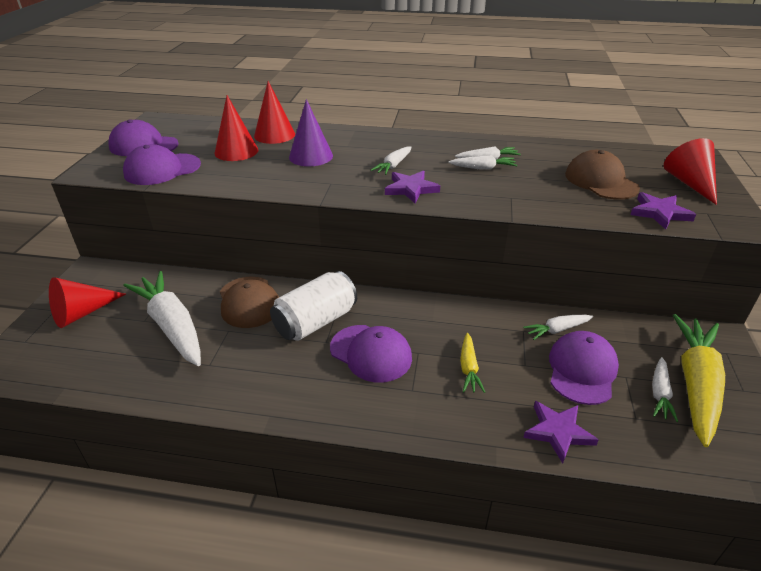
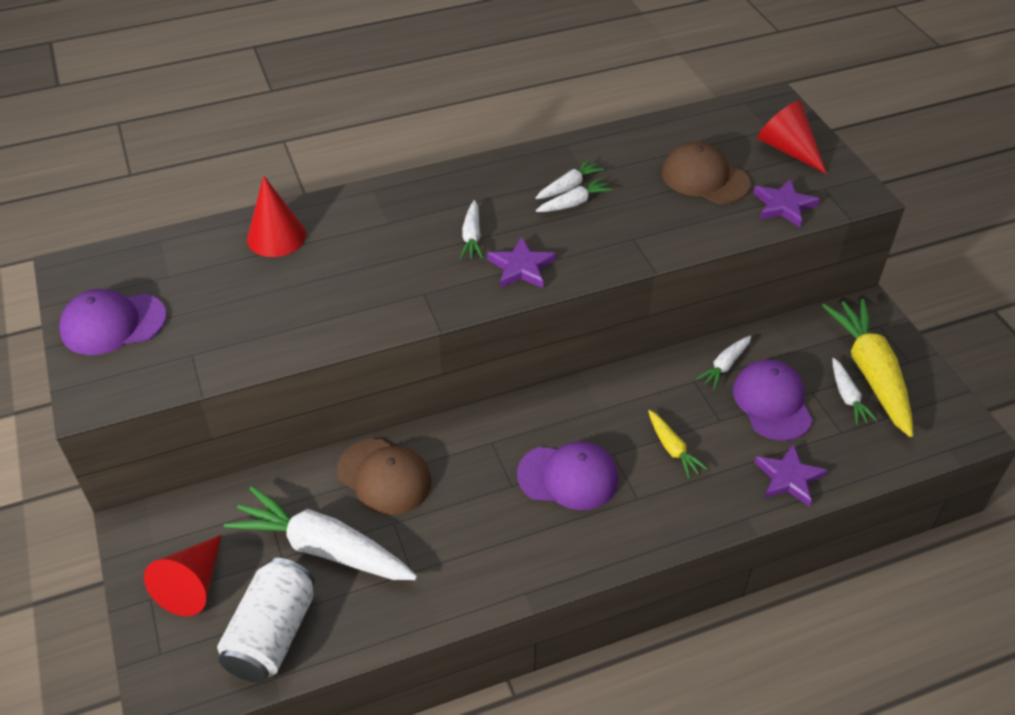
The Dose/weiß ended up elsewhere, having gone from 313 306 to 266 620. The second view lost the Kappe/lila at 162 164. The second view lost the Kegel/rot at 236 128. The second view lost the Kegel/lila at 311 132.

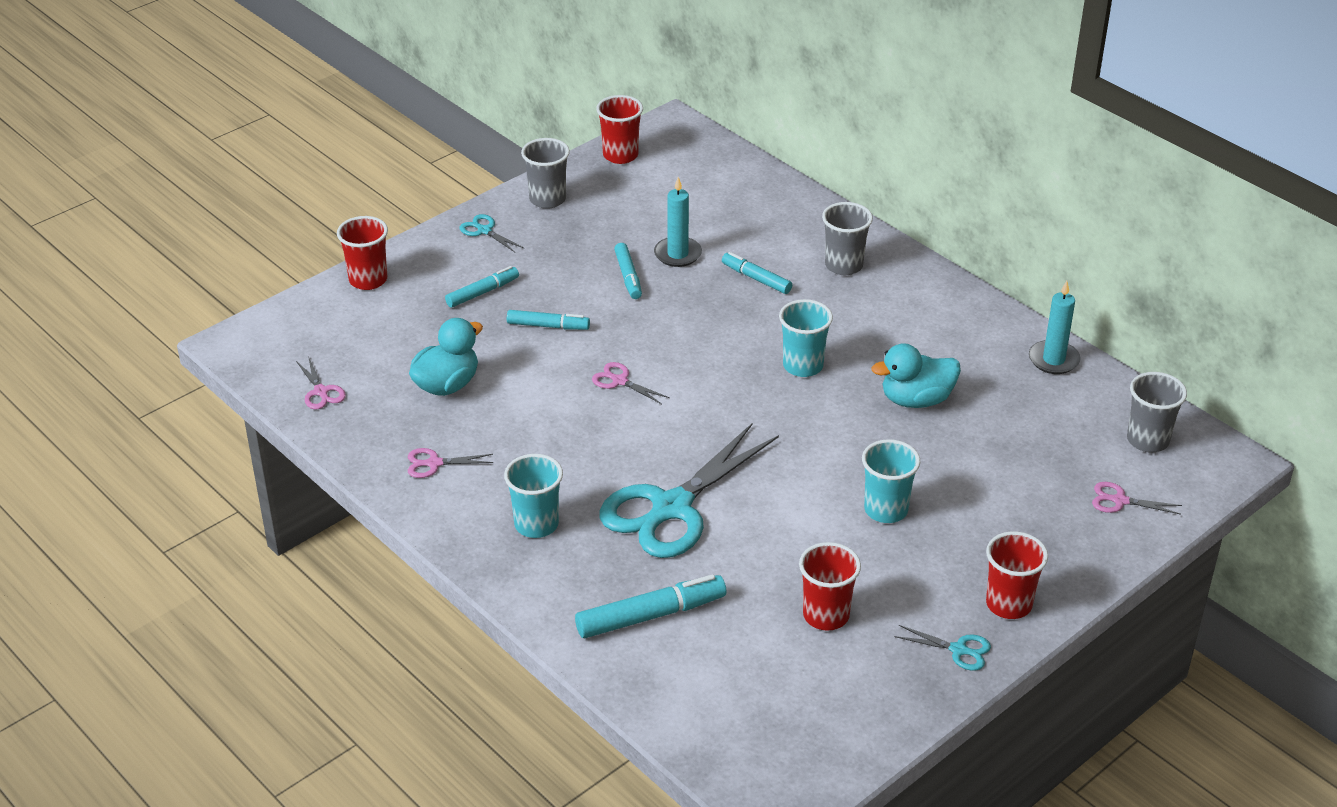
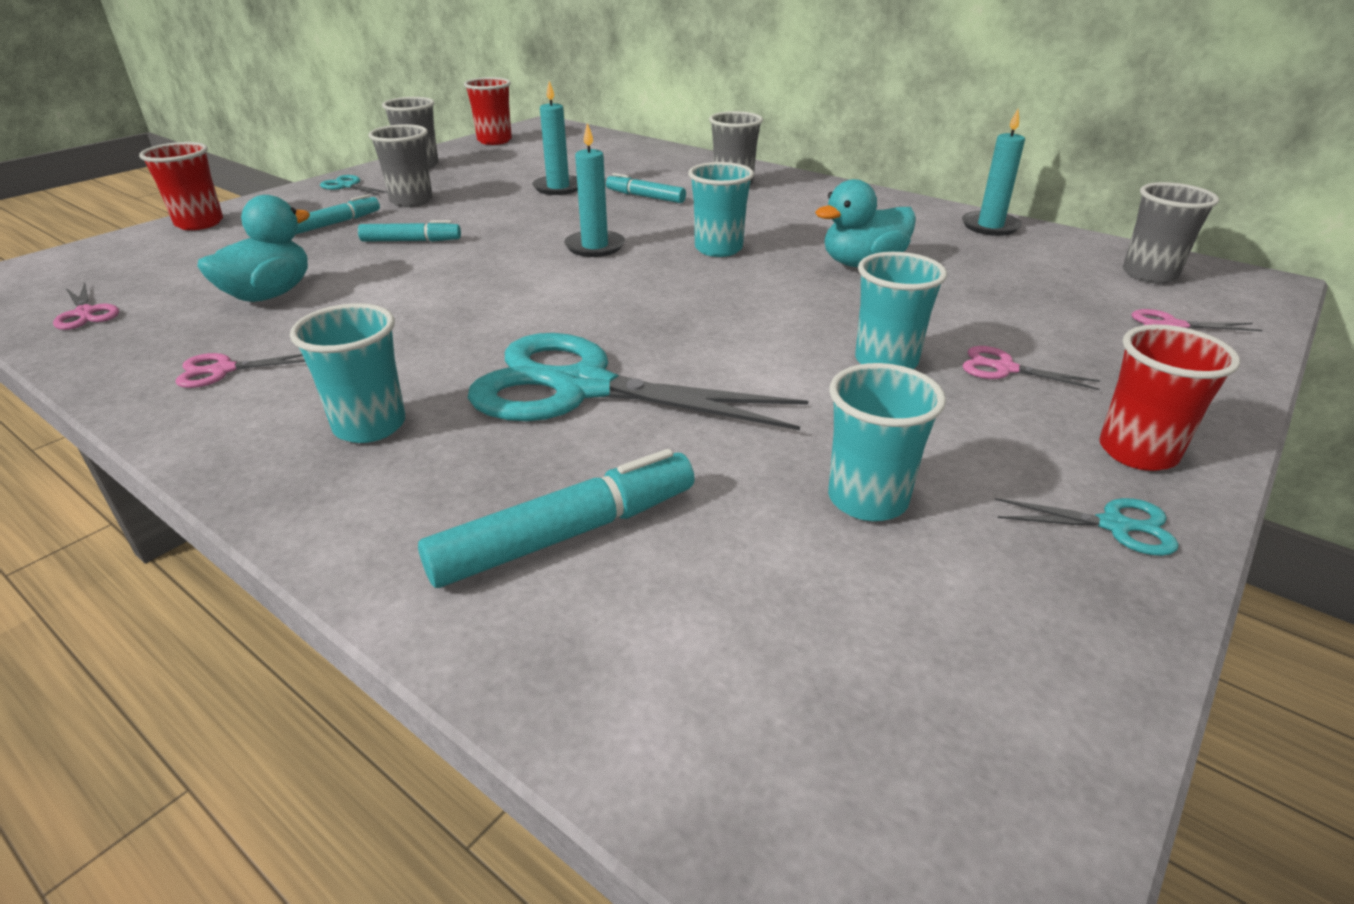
The second view gained the Becher/grau at 400 165. The Schere/türkis at 689 490 ended up facing another way, 75 degrees clockwise from before. The second view gained the Kerze/türkis at 594 190. What was the Becher/rot at 830 586 turned into the Becher/türkis at 887 442. The Schere/rosa ended up elsewhere, having gone from 631 383 to 1031 368. The second view lost the Filzstift/türkis at 628 271.

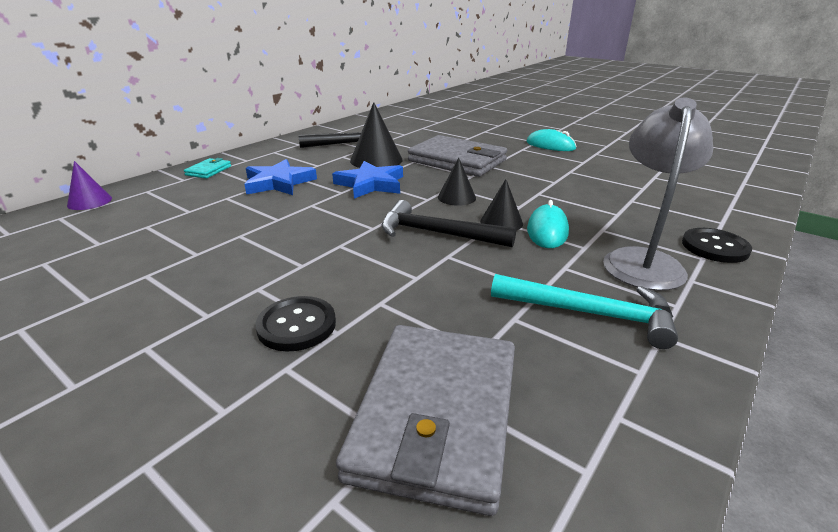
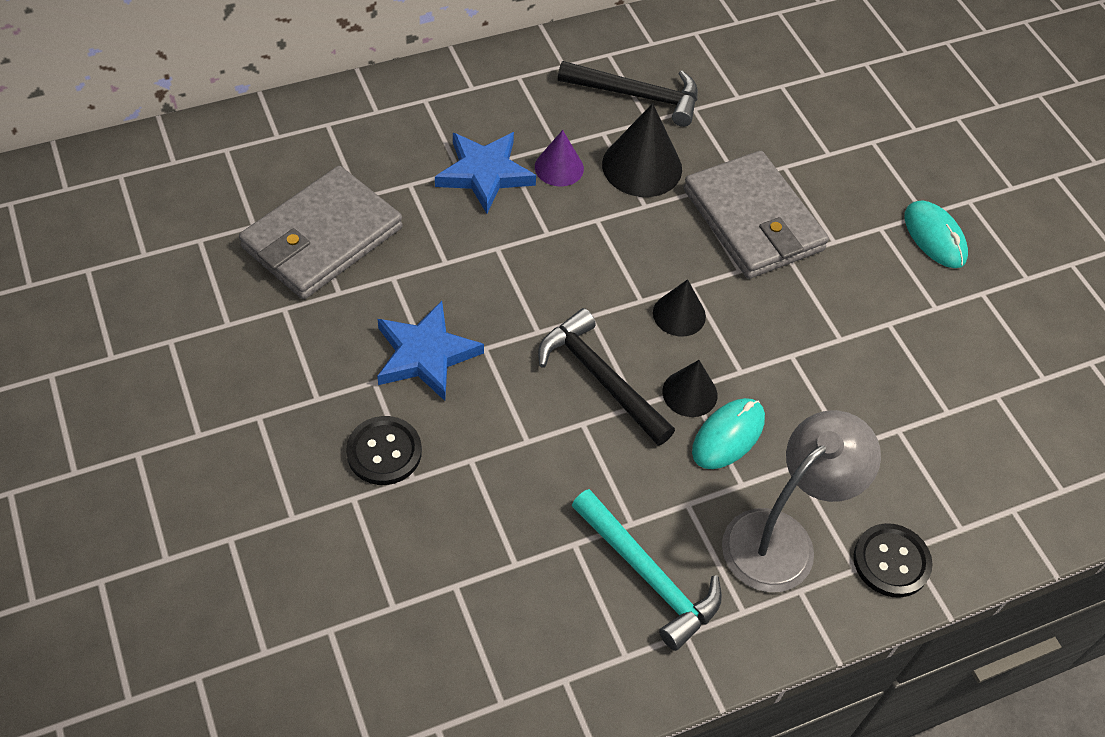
The Geldbörse/grau ended up elsewhere, having gone from 425 420 to 321 232. The Stern/blau ended up elsewhere, having gone from 367 180 to 430 351. The Kegel/lila ended up elsewhere, having gone from 89 185 to 559 158. The second view lost the Geldbörse/türkis at 207 168.

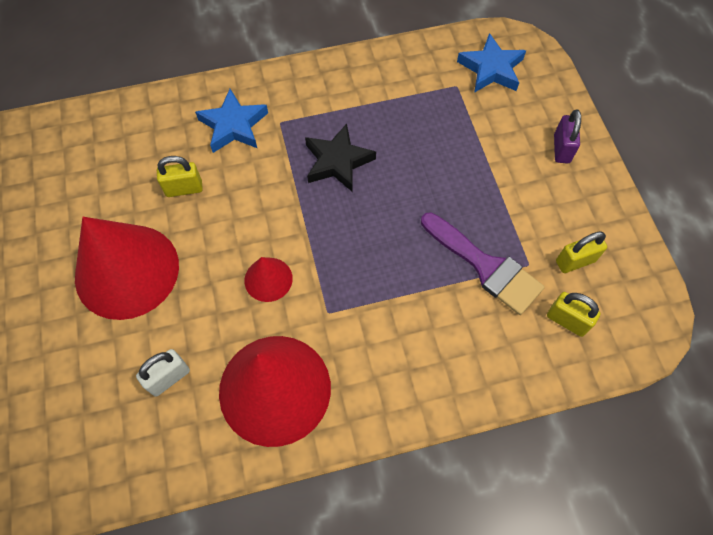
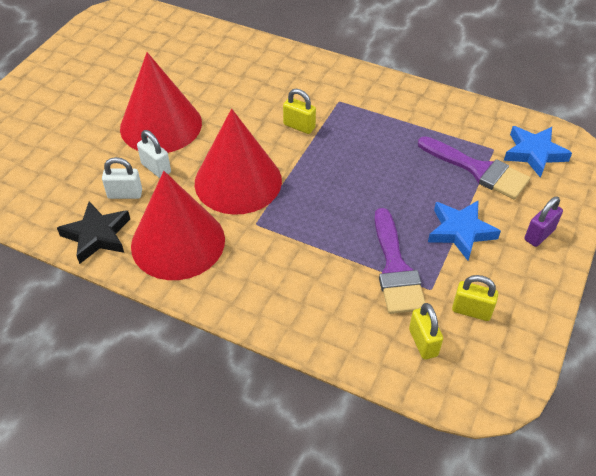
The Stern/schwarz ended up elsewhere, having gone from 340 157 to 93 232. The second view gained the Vorhängeschloss/weiß at 154 154. The size of the Kegel/rot at 268 279 changed by a factor of 2.15. The Vorhängeschloss/gelb ended up elsewhere, having gone from 180 176 to 299 111. The second view gained the Pinsel/lila at 474 167. The Stern/blau ended up elsewhere, having gone from 231 121 to 464 230.

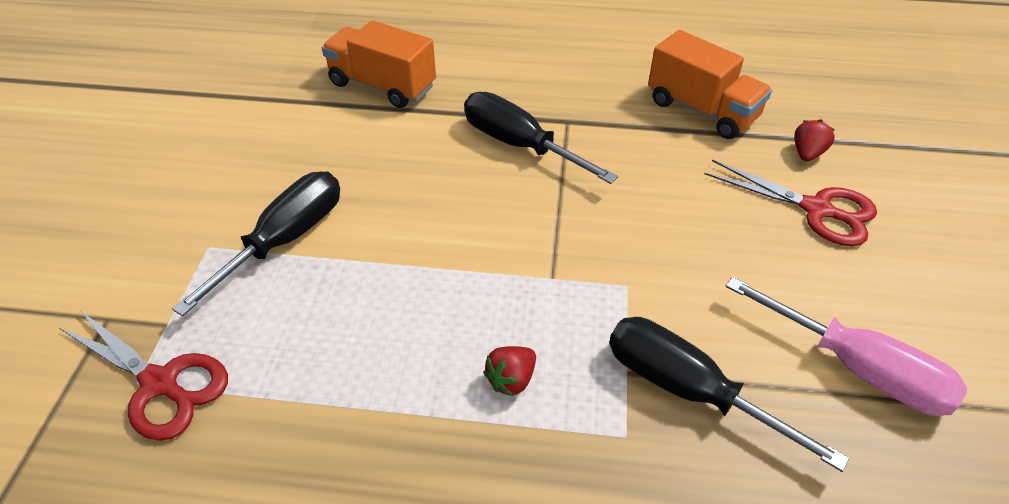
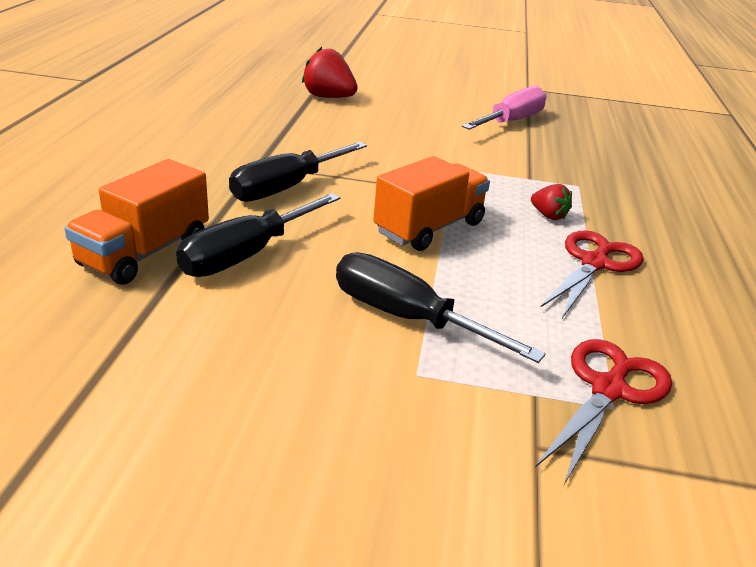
The Schraubenzieher/schwarz ended up elsewhere, having gone from 729 394 to 258 235. The size of the Erdbeere/rot at 814 141 changed by a factor of 1.79. The Lastwagen/orange ended up elsewhere, having gone from 710 84 to 431 203. The Schere/rot ended up elsewhere, having gone from 790 203 to 592 274.

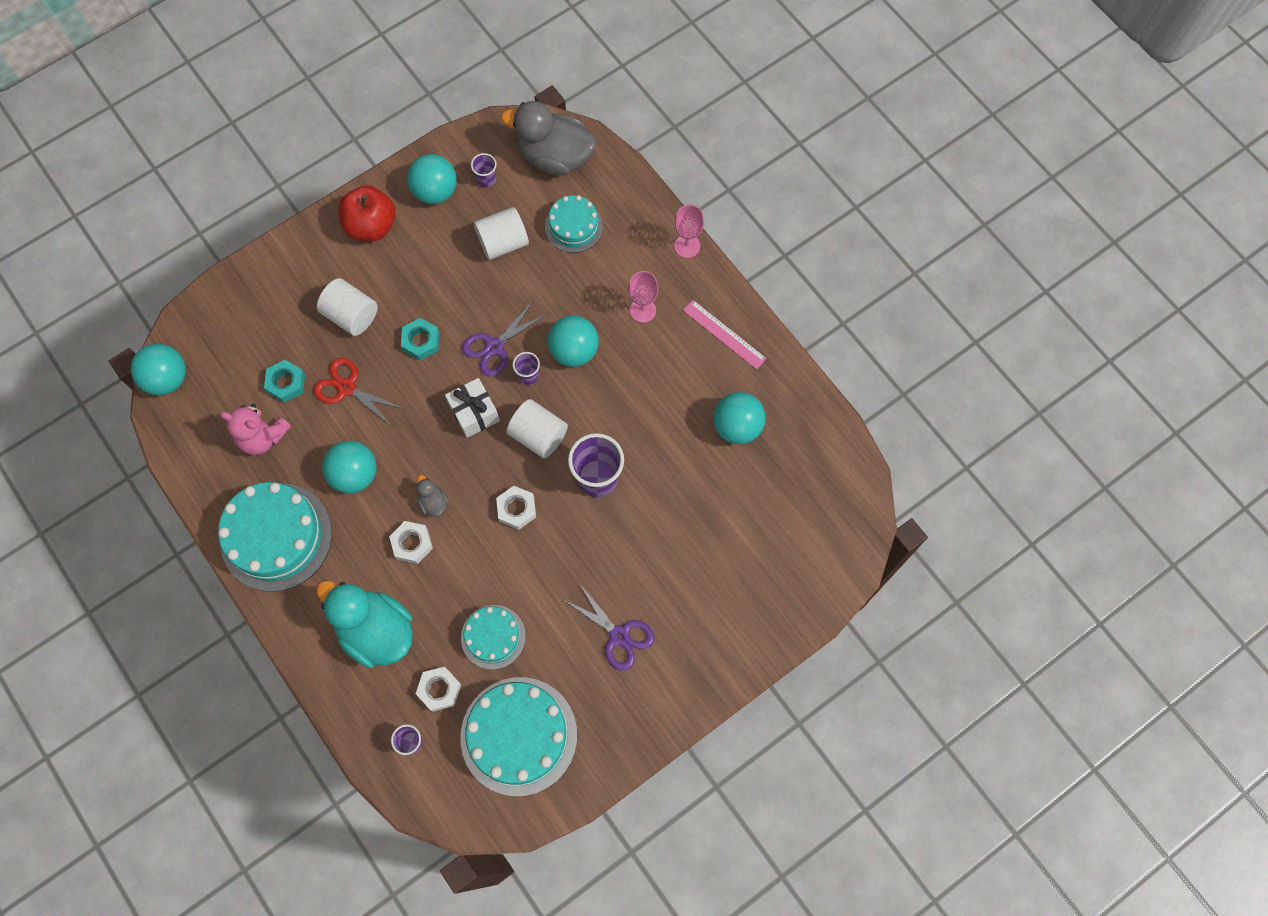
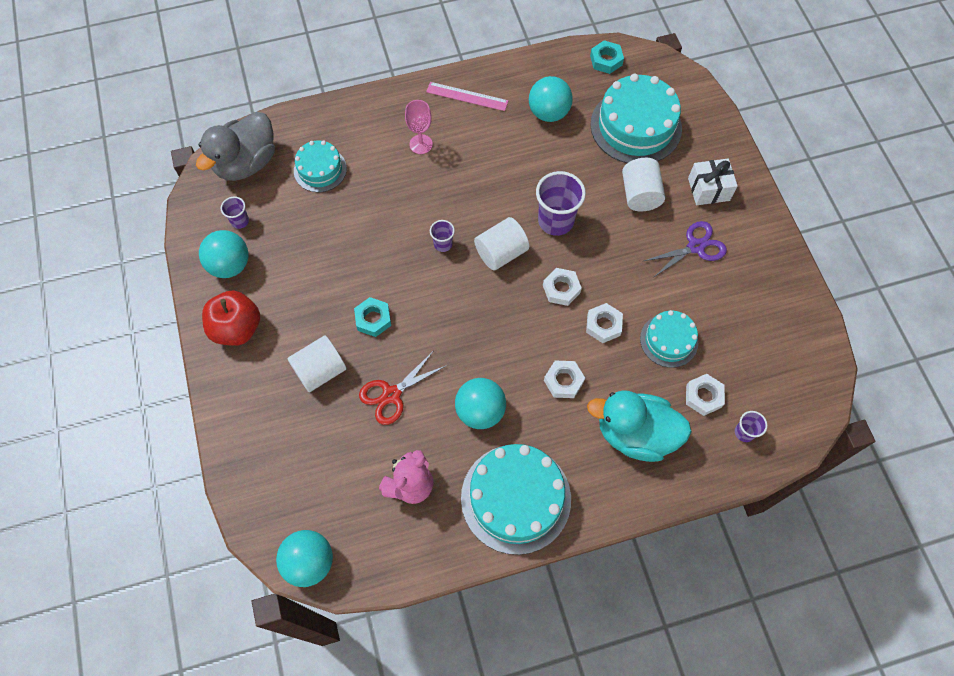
The Lineal/rosa at 725 334 ended up facing another way, 45 degrees clockwise from before. The second view gained the Sechskantmutter/weiß at 604 323. The Ente/türkis at 364 624 ended up facing another way, 45 degrees clockwise from before. The Sechskantmutter/türkis ended up elsewhere, having gone from 284 381 to 607 57. The Kuchen/türkis ended up elsewhere, having gone from 518 736 to 636 118. The Vollzylinder/weiß ended up elsewhere, having gone from 501 233 to 643 185. The Geschenk/weiß ended up elsewhere, having gone from 472 408 to 713 182. The second view lost the Ente/grau at 433 496. The second view lost the Schere/lila at 504 338. The second view lost the Ball/türkis at 573 341. The second view lost the Kelch/rosa at 689 231.

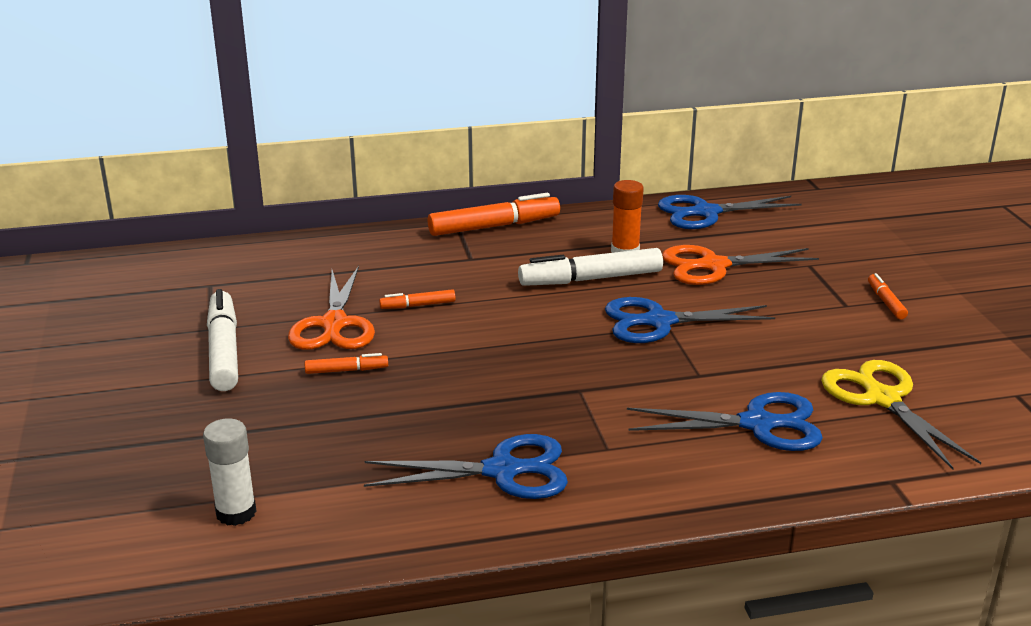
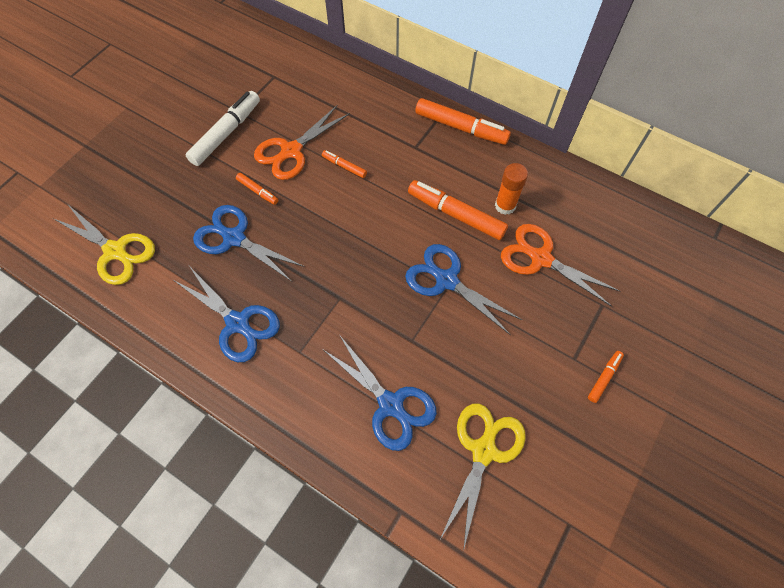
Where the Klebestift/weiß stood at 229 472, the Schere/gelb came to stand at 104 245. The Schere/blau ended up elsewhere, having gone from 730 212 to 249 243. What was the Filzstift/weiß at 590 267 turned into the Filzstift/orange at 458 210.

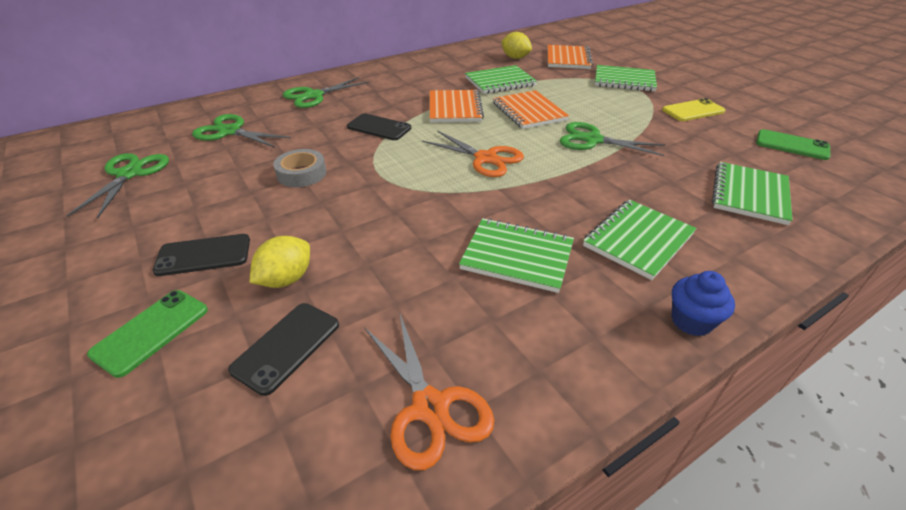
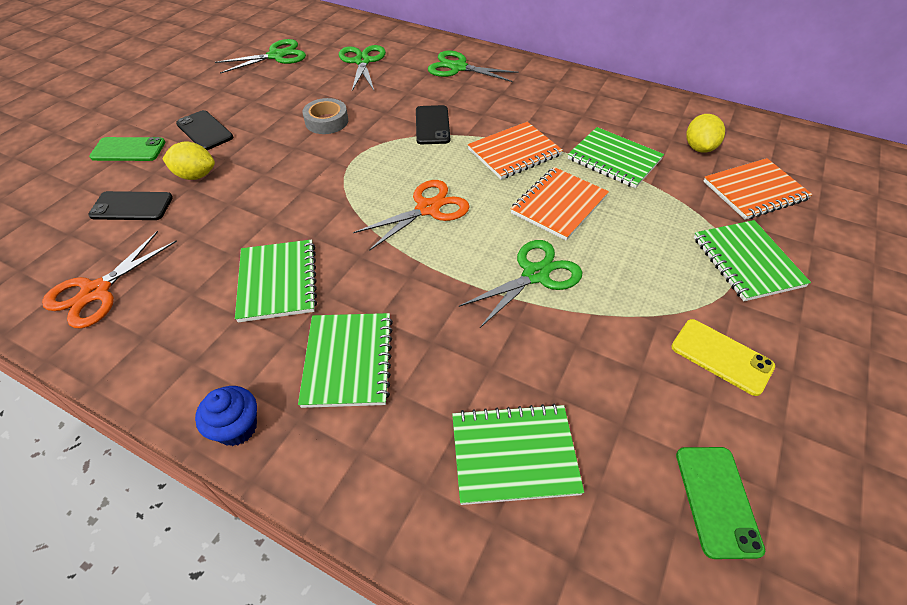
The Notizbuch/grün at 640 240 ended up facing another way, 75 degrees clockwise from before. The Schere/orange at 473 154 ended up facing another way, 135 degrees counterclockwise from before. The Schere/grün at 612 139 ended up facing another way, 60 degrees clockwise from before.

